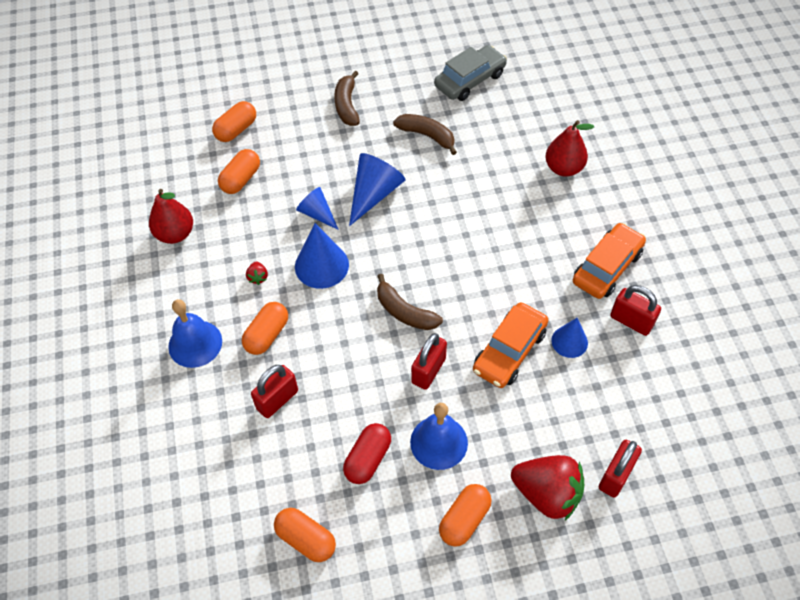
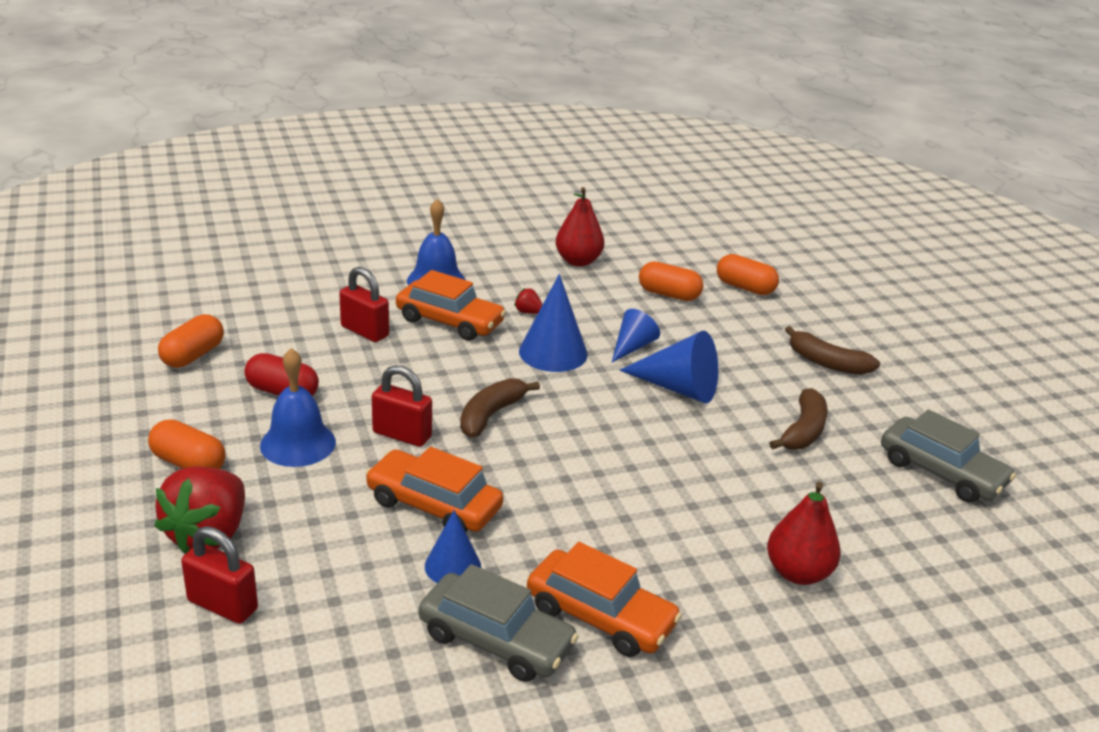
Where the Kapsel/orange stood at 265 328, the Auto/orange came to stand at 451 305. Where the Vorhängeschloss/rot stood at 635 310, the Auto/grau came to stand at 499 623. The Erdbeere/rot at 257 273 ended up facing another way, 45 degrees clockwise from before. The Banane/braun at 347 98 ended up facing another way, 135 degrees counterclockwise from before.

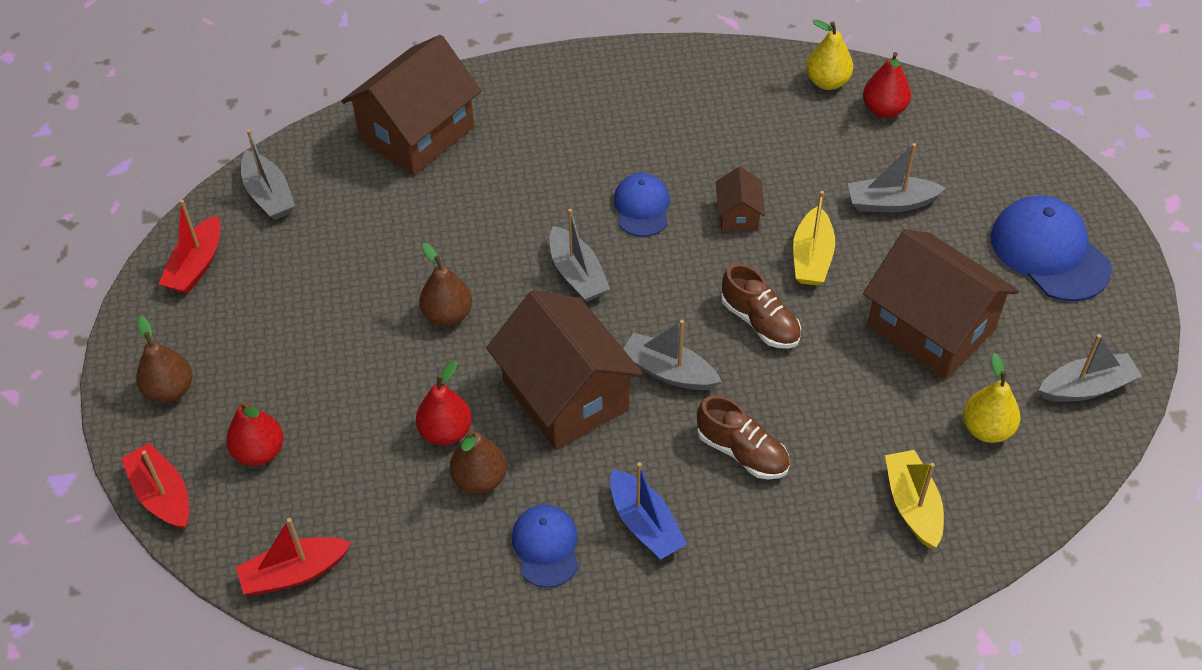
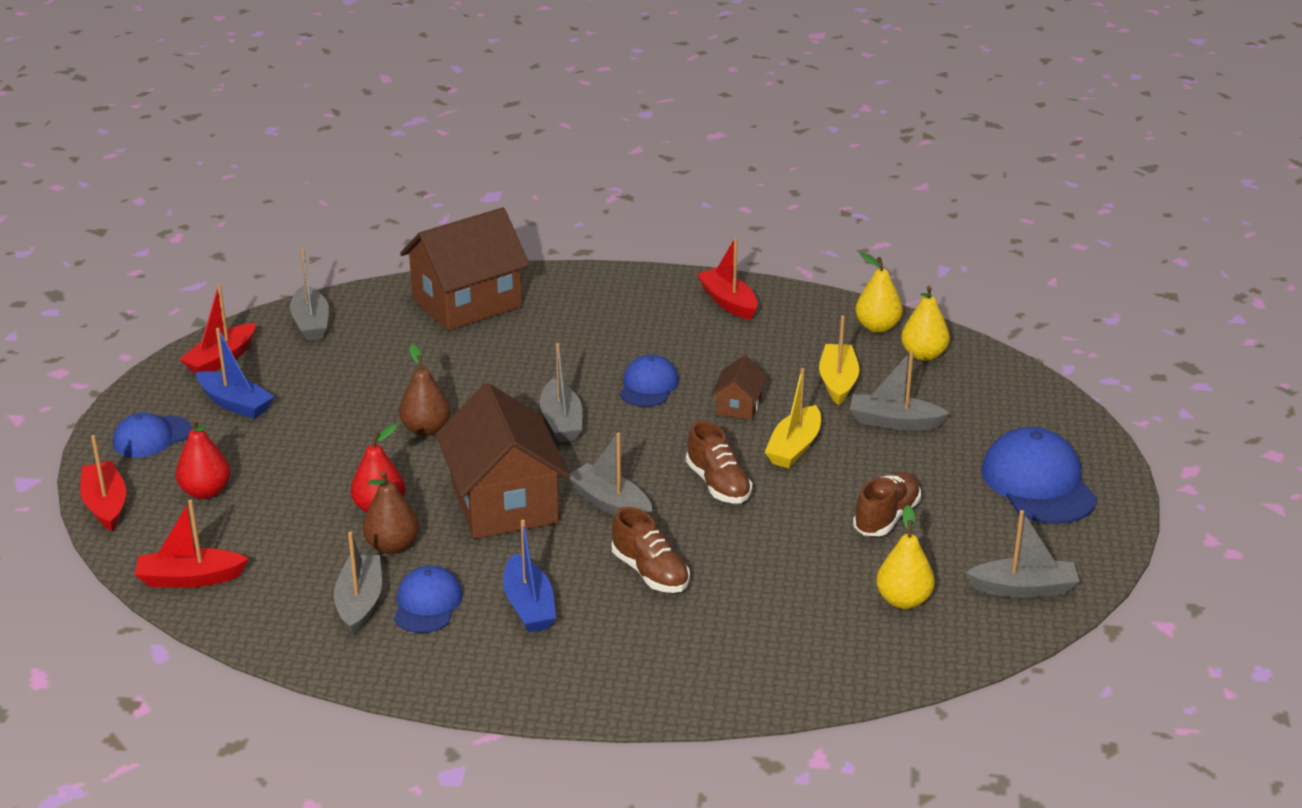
Where the Birne/braun stood at 164 359, the Kappe/blau came to stand at 152 435. The second view gained the Boot/blau at 235 373. The second view gained the Boot/grau at 358 583. The second view gained the Boot/rot at 727 278. The Boot/gelb ended up elsewhere, having gone from 914 499 to 839 361. Where the Haus/braun stood at 941 304, the Schuh/braun came to stand at 887 504. What was the Birne/rot at 887 85 turned into the Birne/gelb at 925 323.

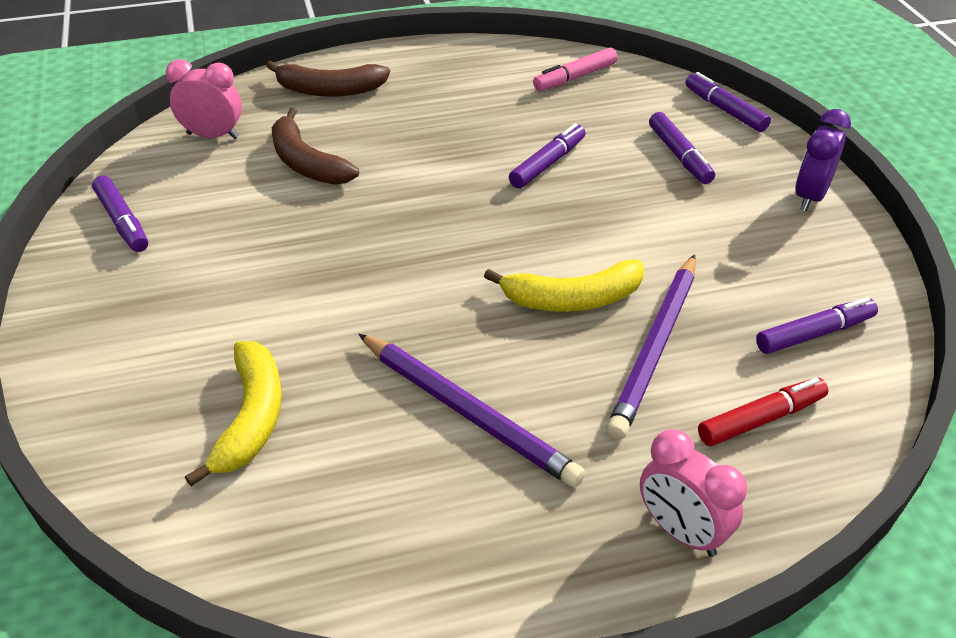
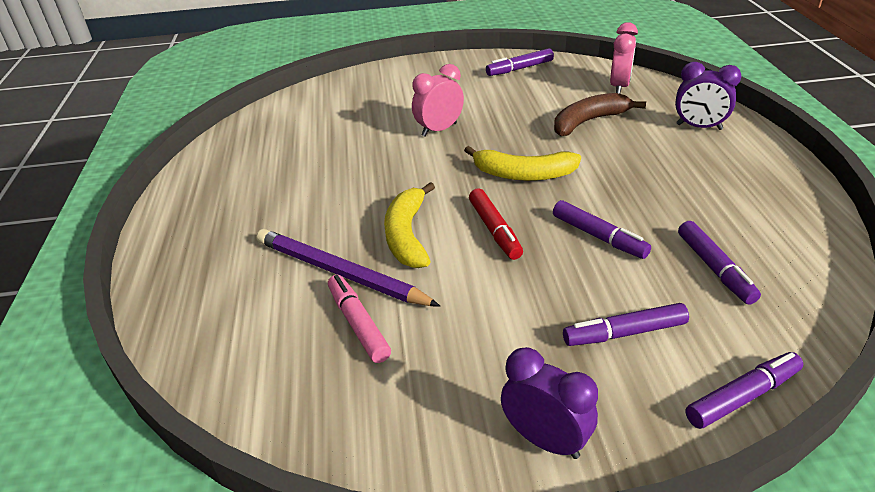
The Filzstift/rosa ended up elsewhere, having gone from 575 69 to 359 319. The Wecker/rosa ended up elsewhere, having gone from 693 493 to 438 100. The Banane/gelb ended up elsewhere, having gone from 233 413 to 522 163. The Filzstift/rot ended up elsewhere, having gone from 763 411 to 496 224. Where the Banane/braun stood at 328 79, the Wecker/lila came to stand at 708 96. The Filzstift/lila ended up elsewhere, having gone from 817 325 to 719 263. The second view lost the Bleistift/lila at 471 410.

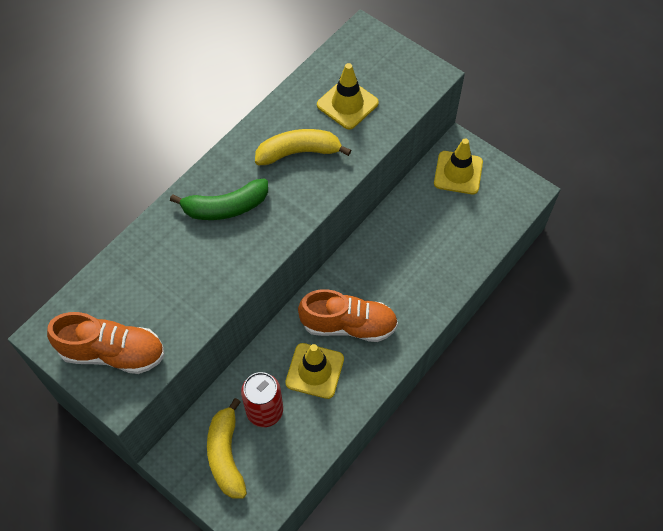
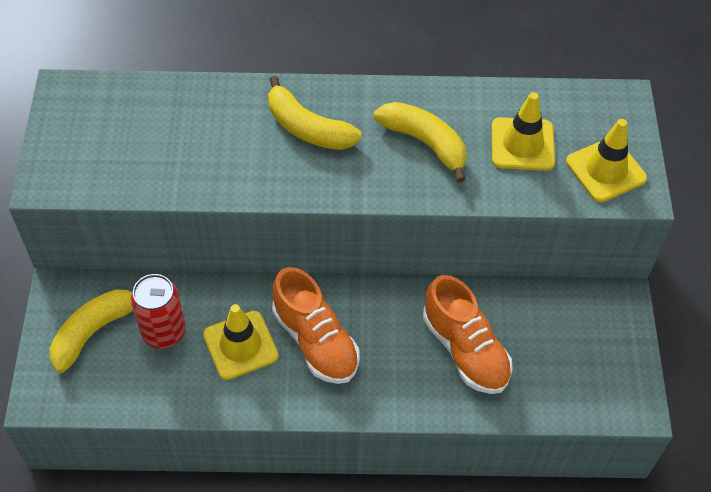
What was the Banane/grün at 219 199 turned into the Banane/gelb at 315 113. The Schuh/orange ended up elsewhere, having gone from 106 343 to 467 334. The Leitkegel/gelb ended up elsewhere, having gone from 458 166 to 606 160.

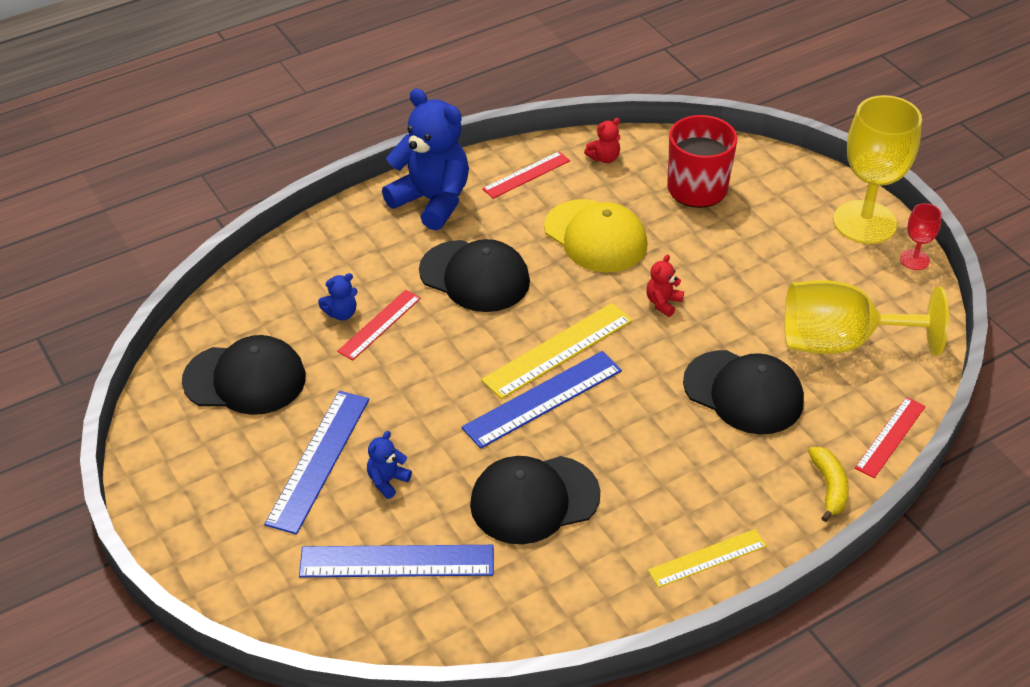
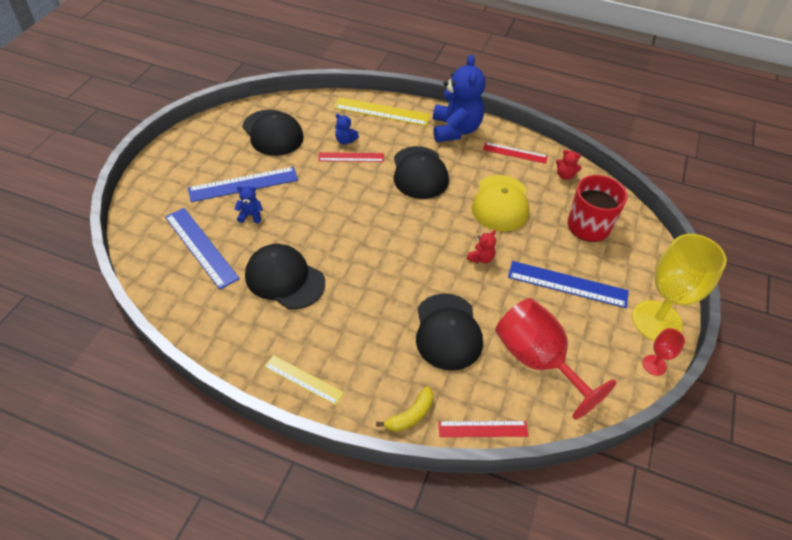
The Lineal/gelb ended up elsewhere, having gone from 556 351 to 382 111. The Teddybär/rot at 665 285 ended up facing another way, 135 degrees clockwise from before. What was the Kelch/gelb at 867 318 turned into the Kelch/rot at 556 359. The Lineal/blau ended up elsewhere, having gone from 542 400 to 568 284.

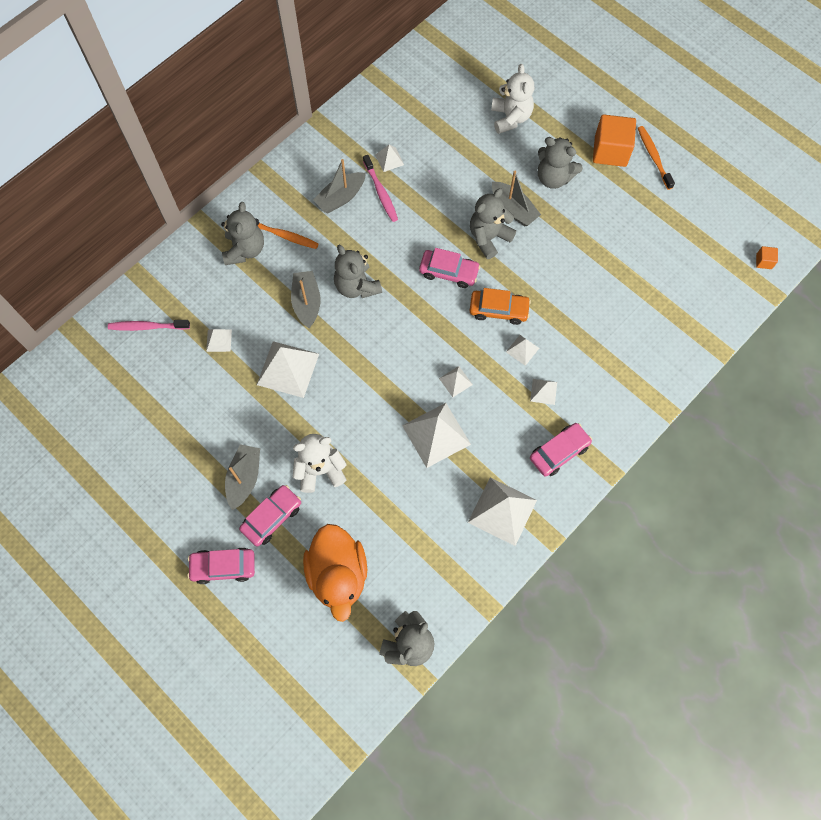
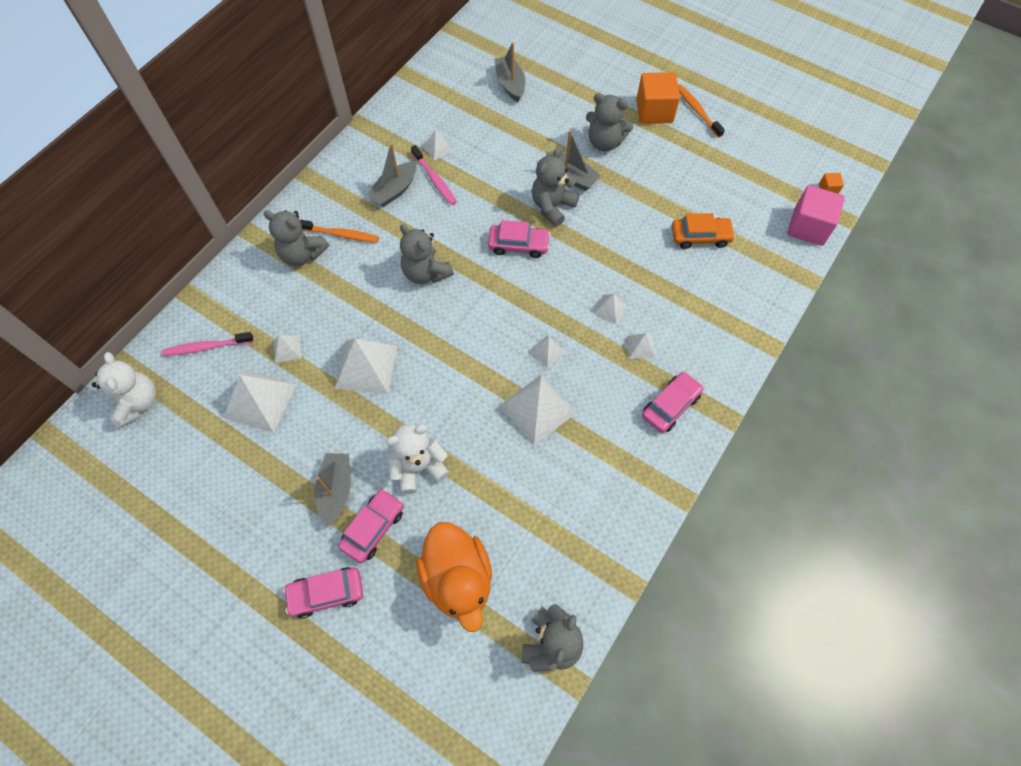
The Teddybär/weiß ended up elsewhere, having gone from 512 99 to 124 390. The Pyramide/weiß ended up elsewhere, having gone from 502 511 to 259 401. The Teddybär/grau at 242 233 ended up facing another way, 120 degrees clockwise from before. The Boot/grau ended up elsewhere, having gone from 306 299 to 509 72. The Auto/orange ended up elsewhere, having gone from 500 306 to 703 231. The second view gained the Kubus/rosa at 816 215.

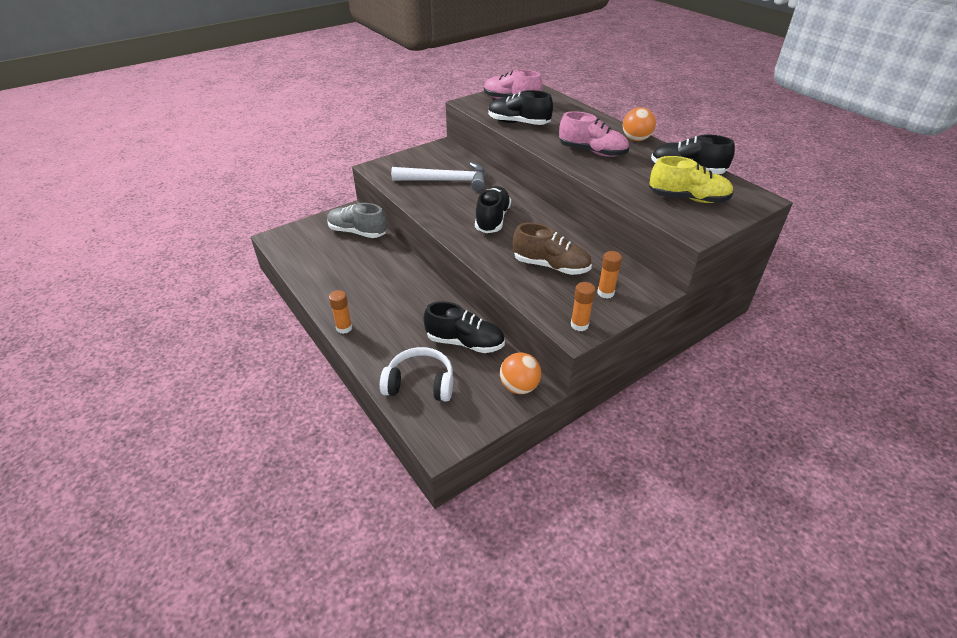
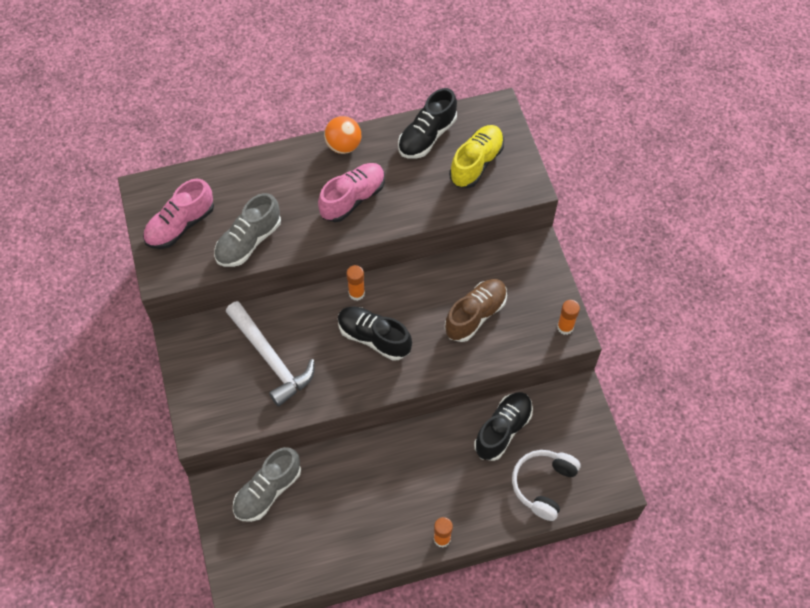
What was the Schuh/schwarz at 520 107 turned into the Schuh/grau at 247 230. The Hammer/weiß at 438 176 ended up facing another way, 120 degrees clockwise from before. The Klebestift/orange ended up elsewhere, having gone from 609 275 to 355 283. The second view lost the Ball/orange at 520 373.

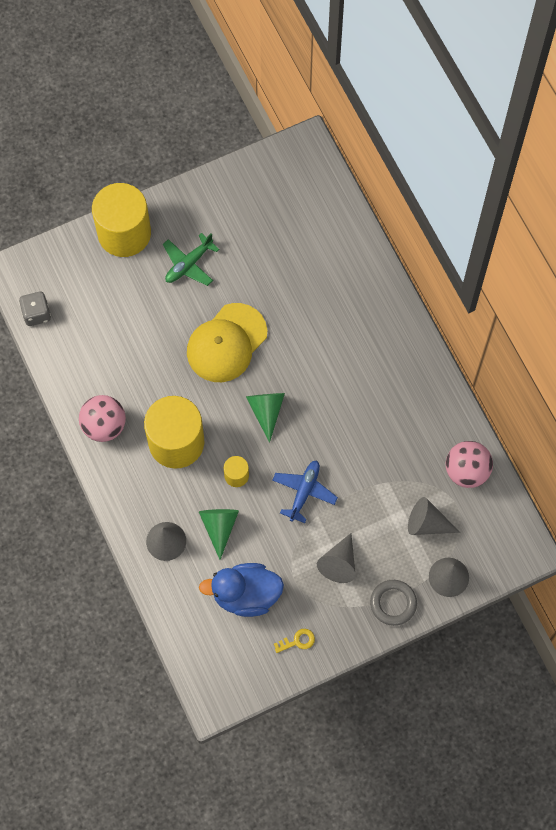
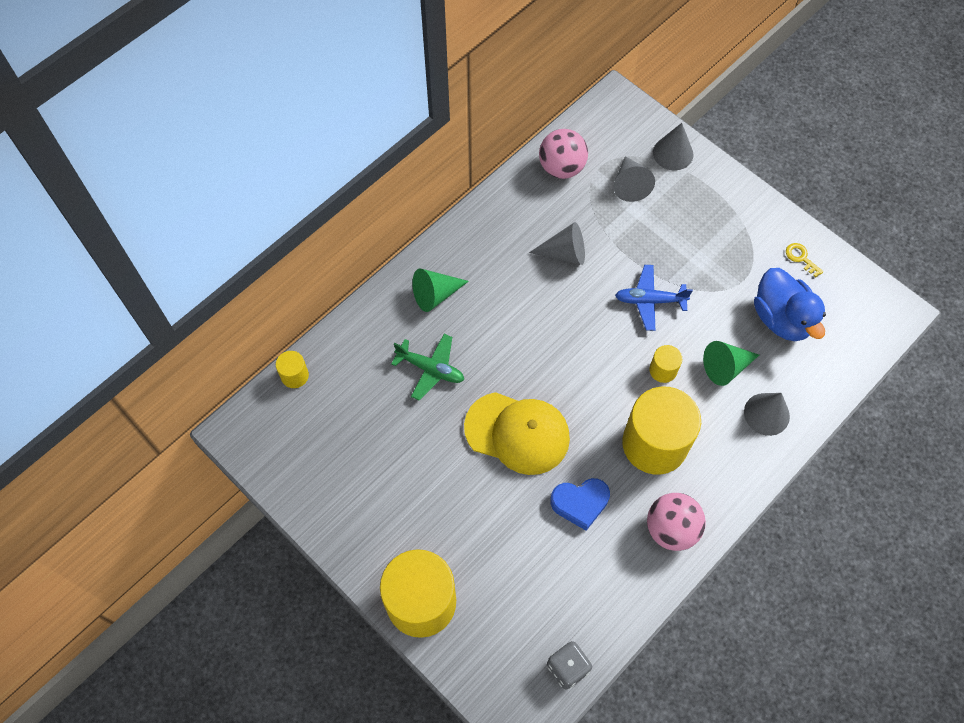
The second view gained the Vollzylinder/gelb at 292 369. The Flugzeug/grün ended up elsewhere, having gone from 191 259 to 427 367. The Kegel/grün ended up elsewhere, having gone from 265 418 to 440 290. The Kegel/grau ended up elsewhere, having gone from 336 558 to 557 243. The second view gained the Herz/blau at 580 504. The second view lost the Ring/grau at 393 603.

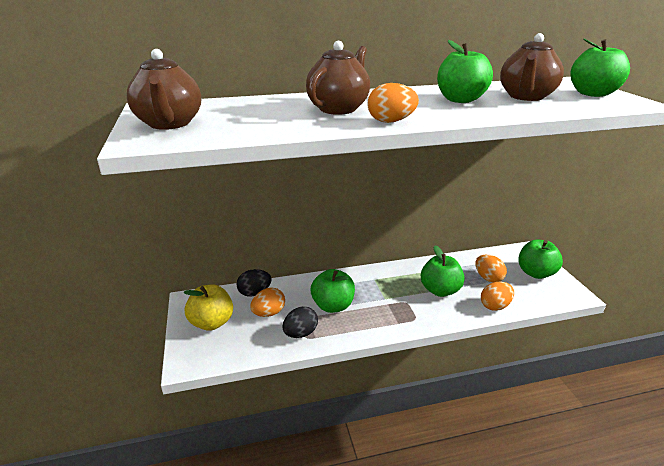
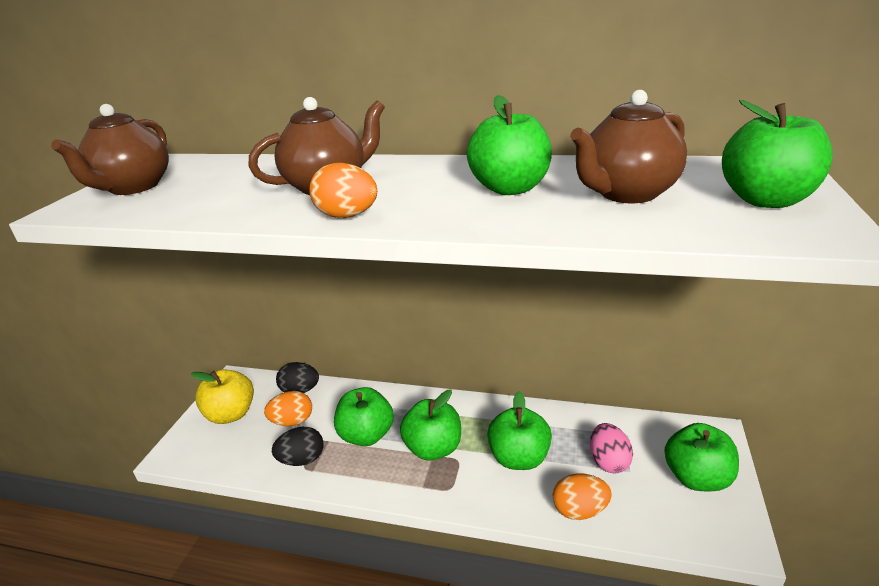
The second view gained the Apfel/grün at 430 425. What was the Ei/orange at 491 268 turned into the Ei/rosa at 611 448.

